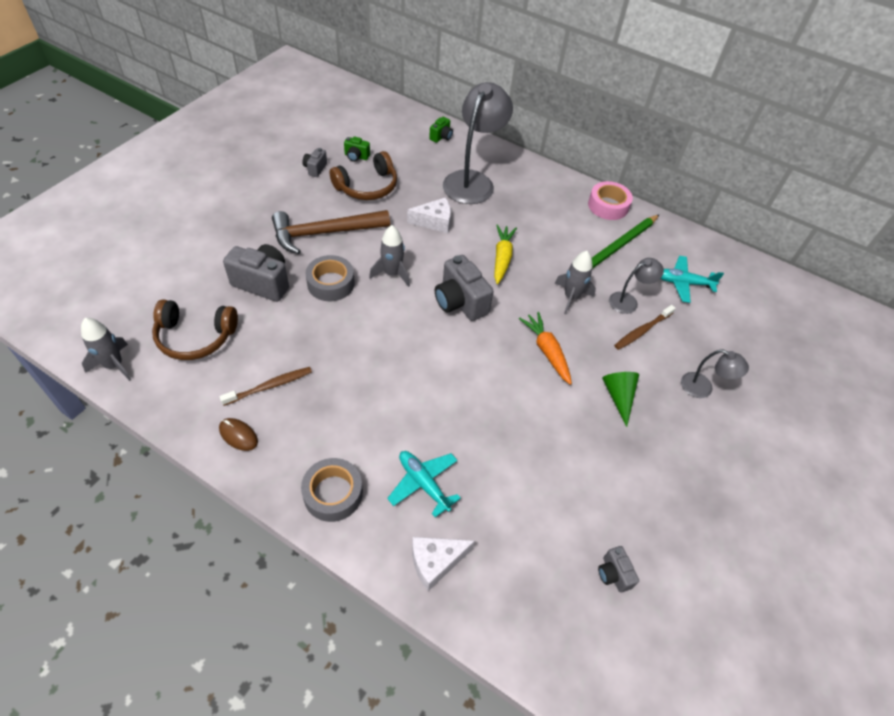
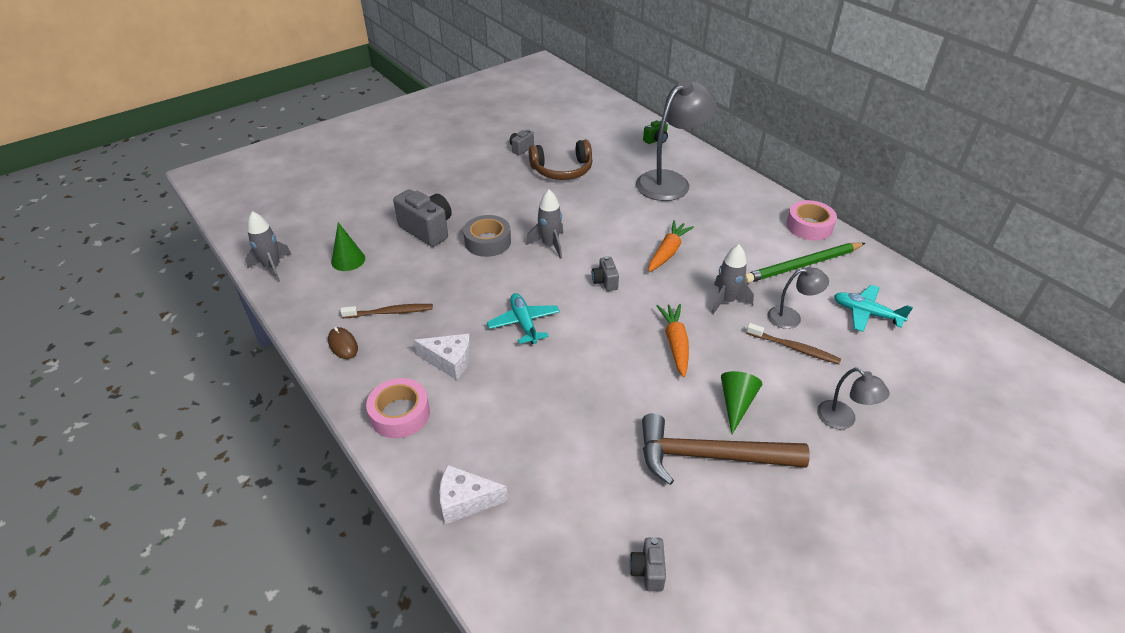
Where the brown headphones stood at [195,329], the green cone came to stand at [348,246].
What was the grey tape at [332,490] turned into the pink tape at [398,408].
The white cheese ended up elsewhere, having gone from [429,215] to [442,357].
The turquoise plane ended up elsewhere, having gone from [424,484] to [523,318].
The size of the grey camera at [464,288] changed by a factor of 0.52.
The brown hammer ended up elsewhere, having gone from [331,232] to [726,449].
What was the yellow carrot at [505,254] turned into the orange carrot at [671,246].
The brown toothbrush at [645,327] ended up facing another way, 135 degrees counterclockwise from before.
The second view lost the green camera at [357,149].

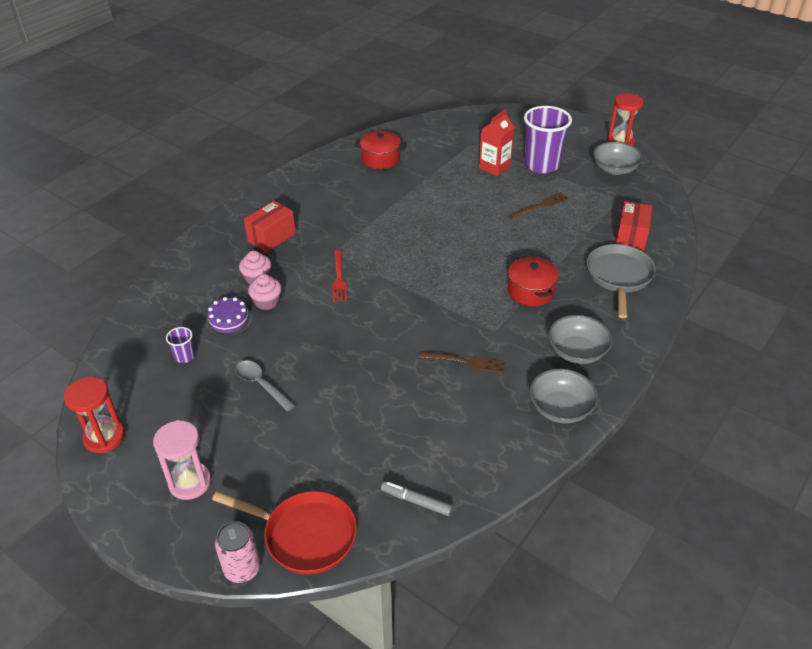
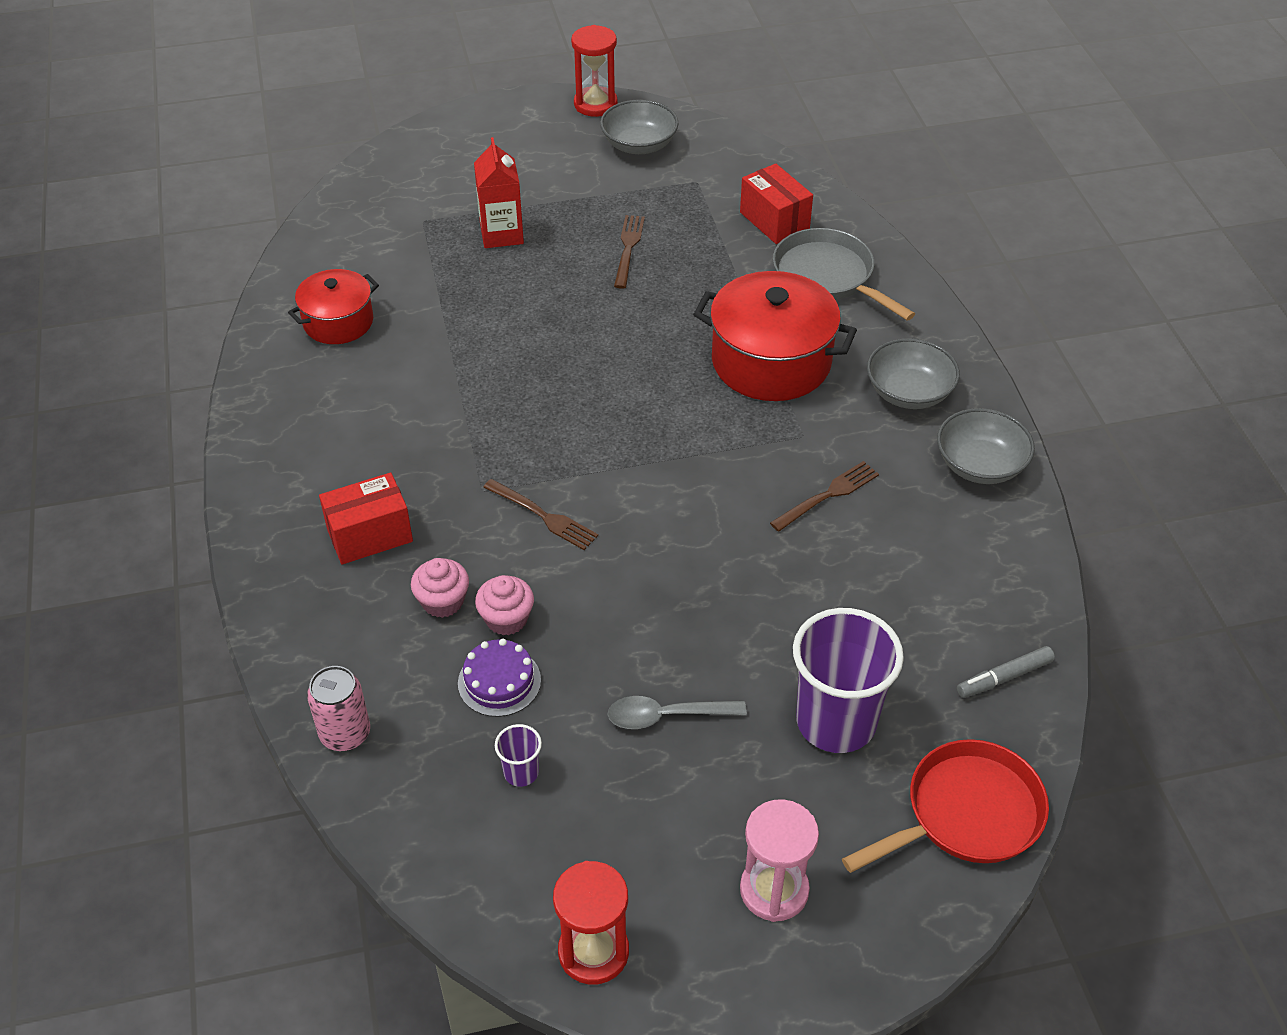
The pink can ended up elsewhere, having gone from [237,552] to [338,708].
The red box at [270,227] ended up facing another way, 75 degrees clockwise from before.
What was the red fork at [340,276] turned into the brown fork at [540,514].
The size of the red pot at [533,281] changed by a factor of 1.67.
The purple cup ended up elsewhere, having gone from [548,139] to [848,680].

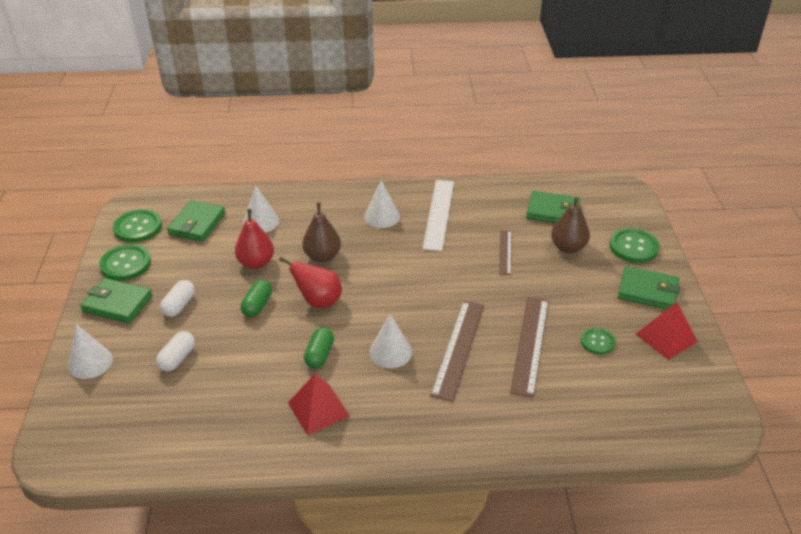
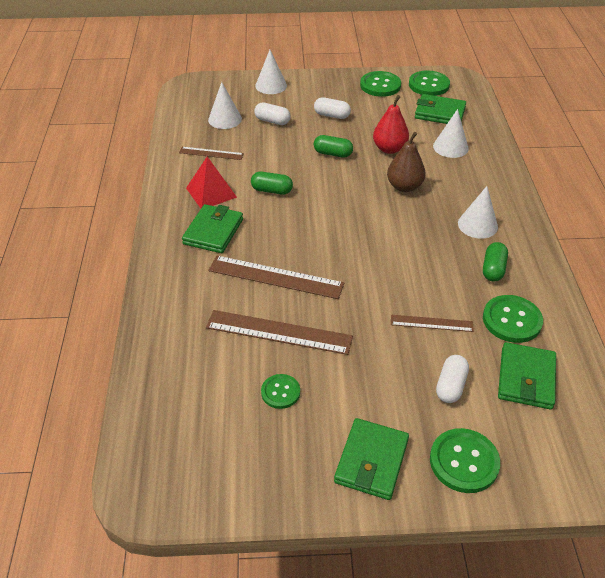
The second view gained the brown ruler at [211,153].
The green wallet ended up elsewhere, having gone from [116,300] to [212,228].
The white cone ended up elsewhere, having gone from [390,341] to [225,105].
Where the brown pear stood at [570,225], the white capsule came to stand at [452,379].
Where the white ruler stood at [438,215], the green capsule came to stand at [495,262].
The second view gained the green button at [513,319].
The second view lost the red pear at [310,282].
The second view lost the red pyramid at [667,331].

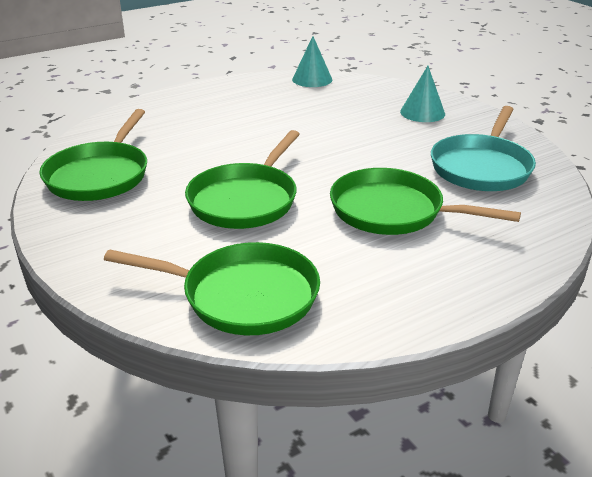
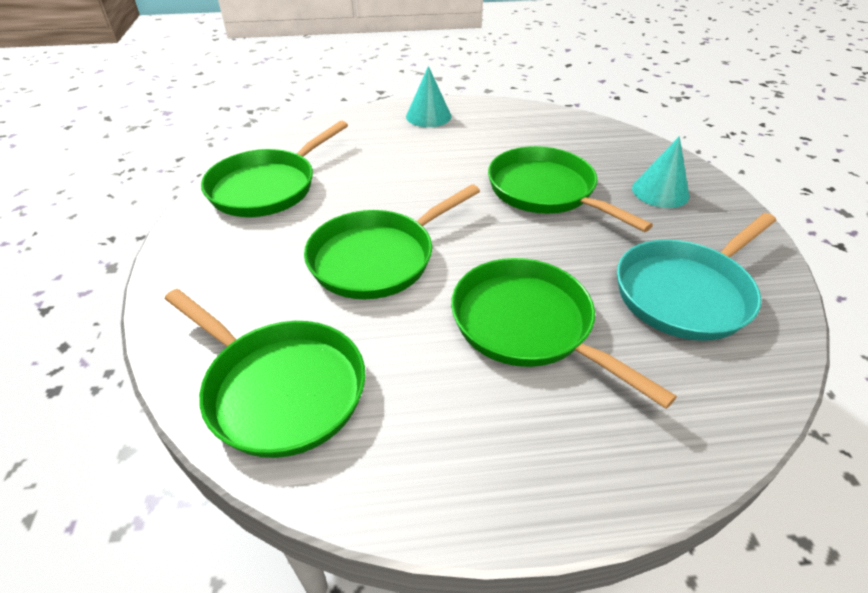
The turquoise cone ended up elsewhere, having gone from [312,61] to [428,96].
The second view gained the green pan at [570,189].

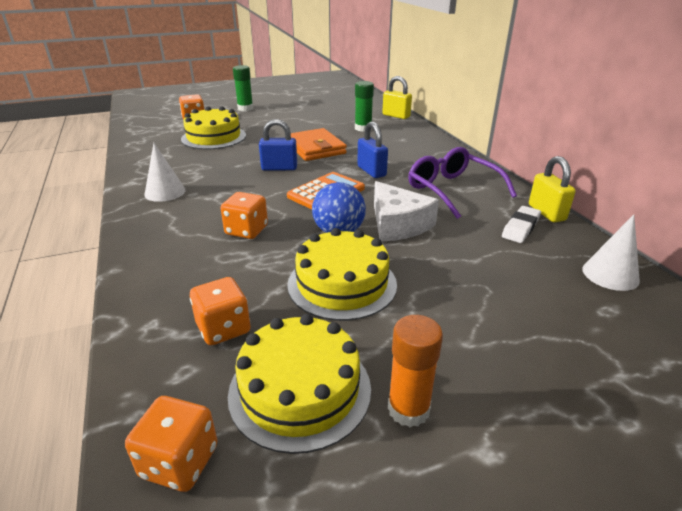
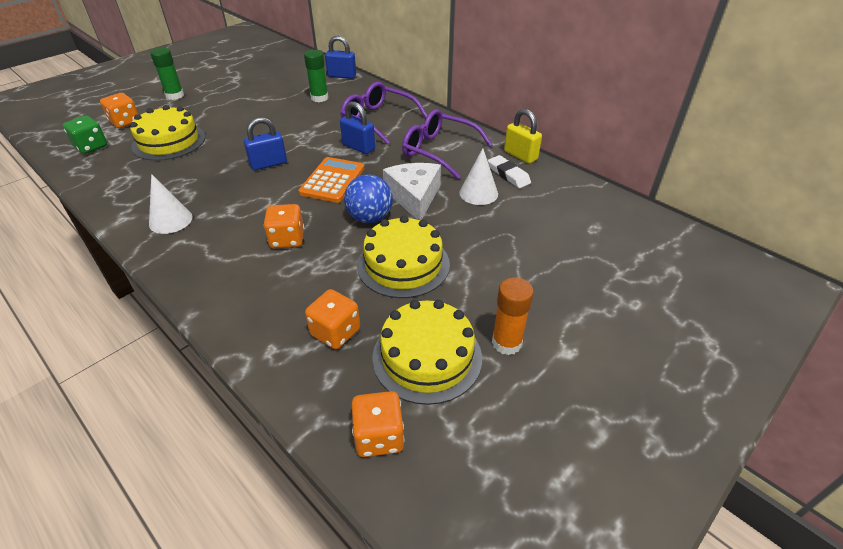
The second view gained the green dice at [85,135].
What was the yellow padlock at [397,97] turned into the blue padlock at [340,57].
The second view gained the purple glasses at [384,113].
The white cheese at [406,211] ended up facing another way, 135 degrees counterclockwise from before.
The white cone ended up elsewhere, having gone from [611,253] to [478,176].
The white eraser at [521,224] ended up facing another way, 45 degrees counterclockwise from before.
The second view lost the orange wallet at [319,144].

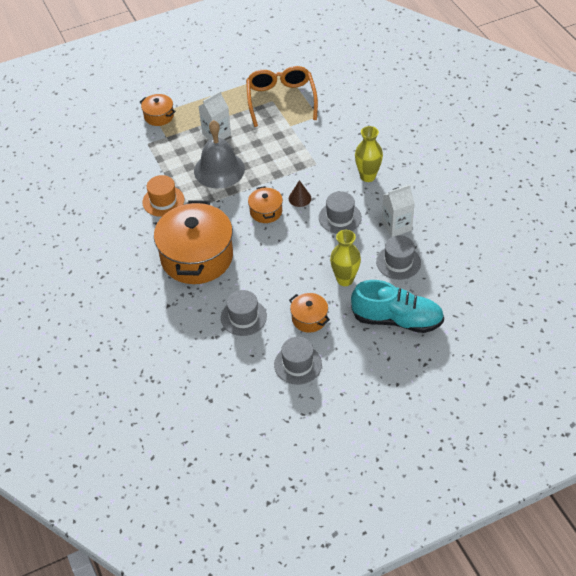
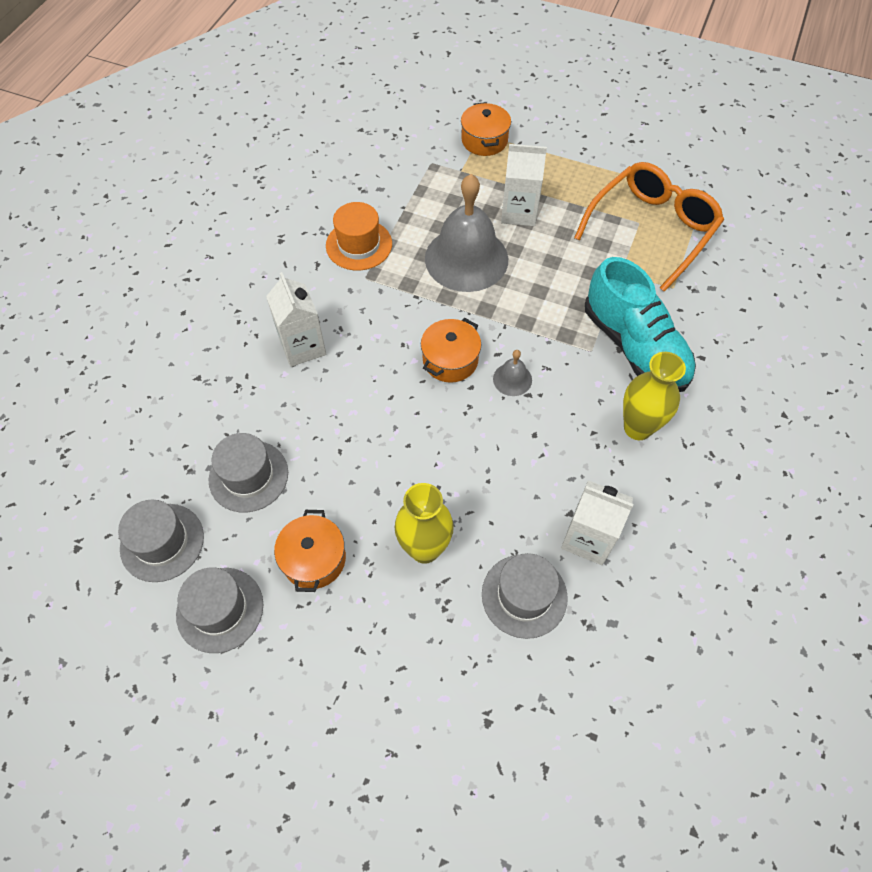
The grey hat ended up elsewhere, having gone from [340,212] to [161,541].
Where the orange pot stood at [193,242], the white carton came to stand at [296,319].
Where the brown cone stood at [300,193], the grey bell came to stand at [512,373].
The turquoise shoe ended up elsewhere, having gone from [397,306] to [640,324].

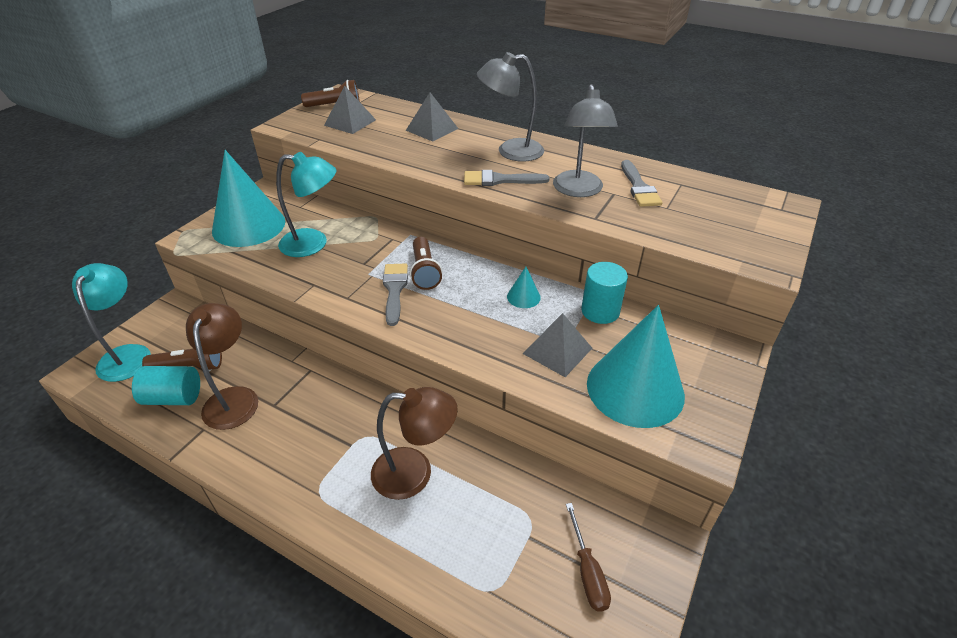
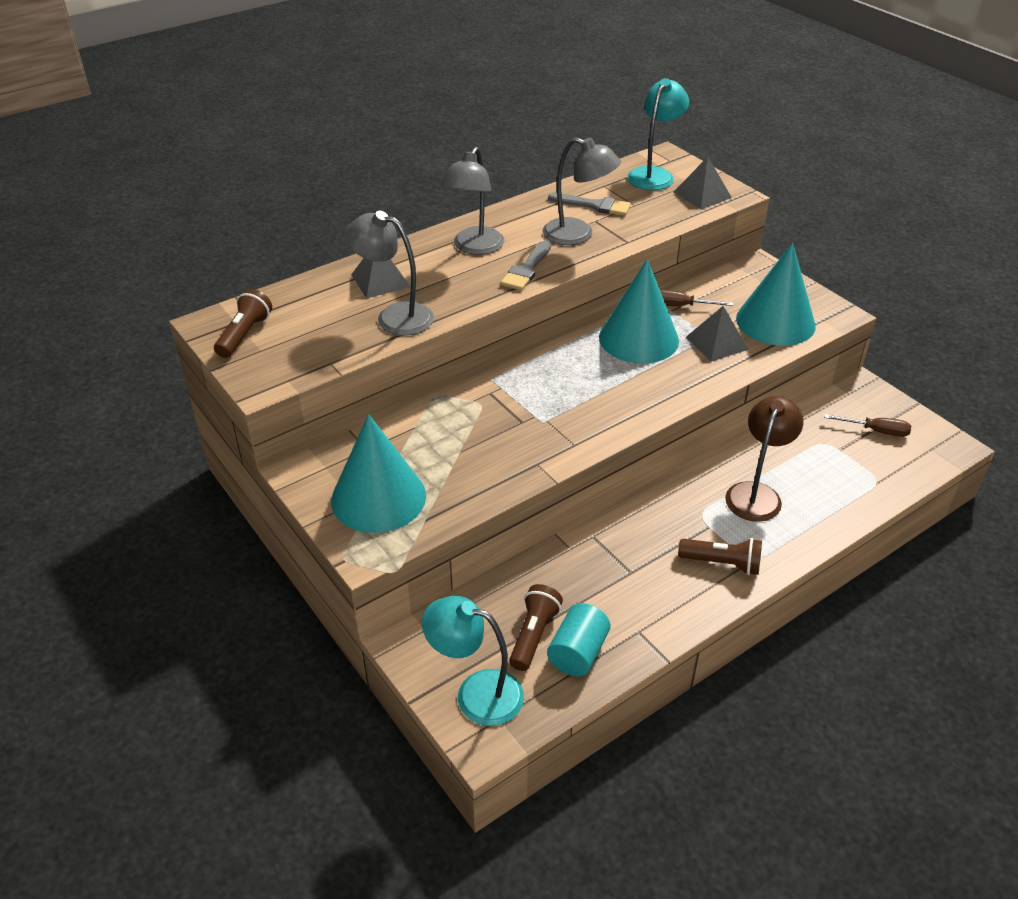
The second view gained the grey lamp at [389,273].
The size of the turquoise cone at [524,287] changed by a factor of 2.44.
The turquoise lamp ended up elsewhere, having gone from [306,204] to [658,134].
Where the turquoise cylinder stood at [604,293], the brown screwdriver came to stand at [696,298].
The grey pyramid ended up elsewhere, having gone from [350,110] to [702,183].
The brown flashlight ended up elsewhere, having gone from [426,263] to [720,556].
The second view lost the brown lamp at [222,366].
The second view lost the grey brush at [395,294].

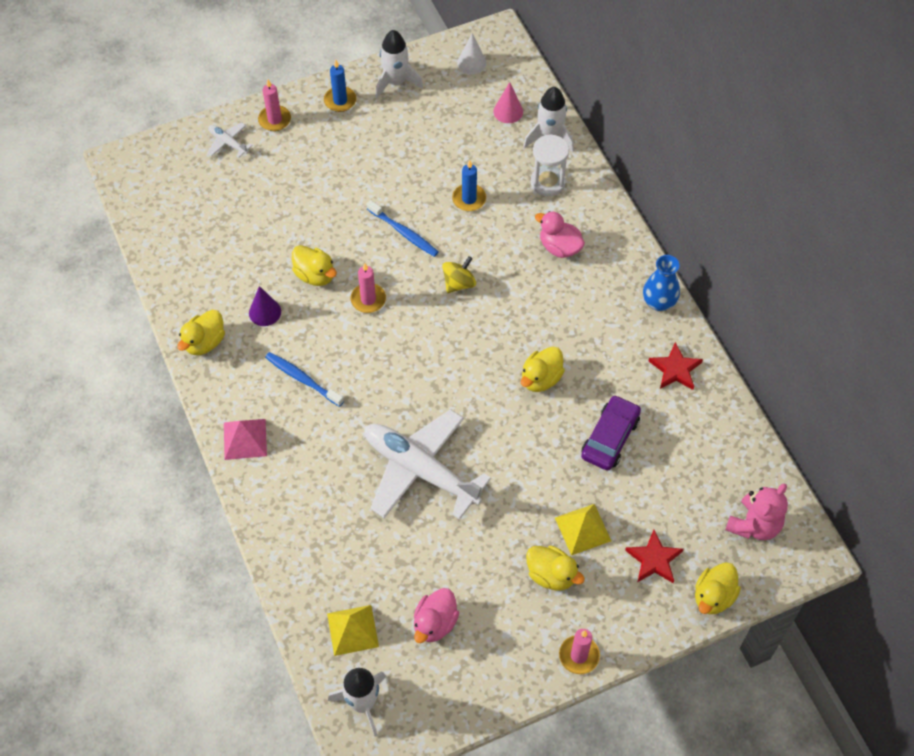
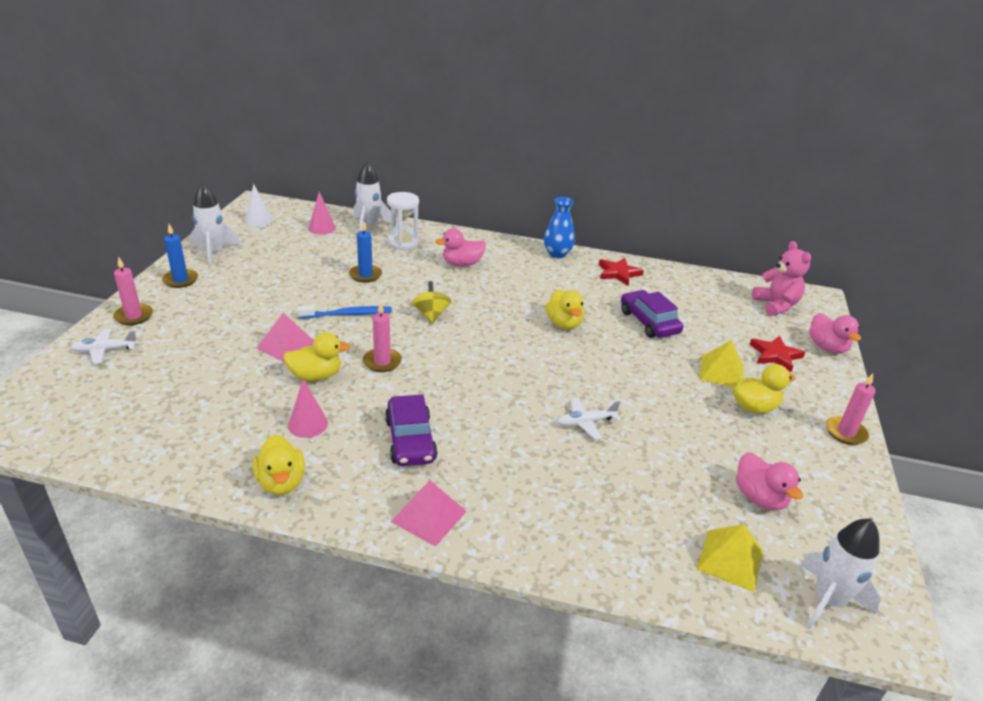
The second view gained the pink pyramid at [285,338].
What was the purple cone at [265,306] turned into the pink cone at [308,408].
Where the blue toothbrush stood at [304,379], the purple car came to stand at [411,430].
The size of the white plane at [427,464] changed by a factor of 0.43.
What was the yellow duck at [718,588] turned into the pink duck at [835,333].

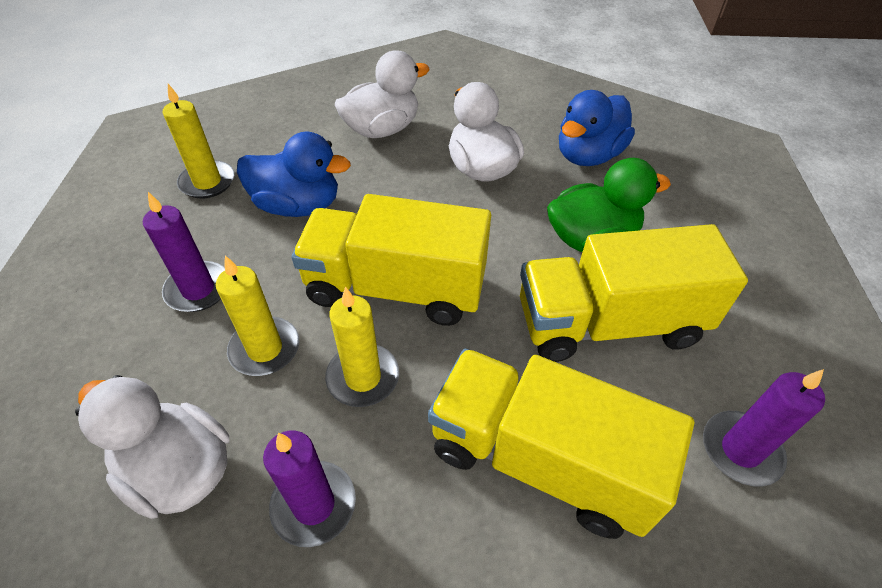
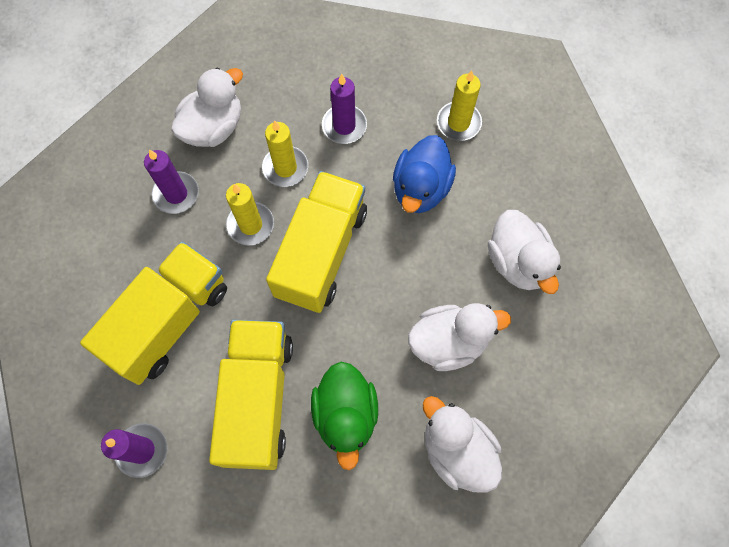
What was the blue duck at [597,128] turned into the white duck at [462,444].

